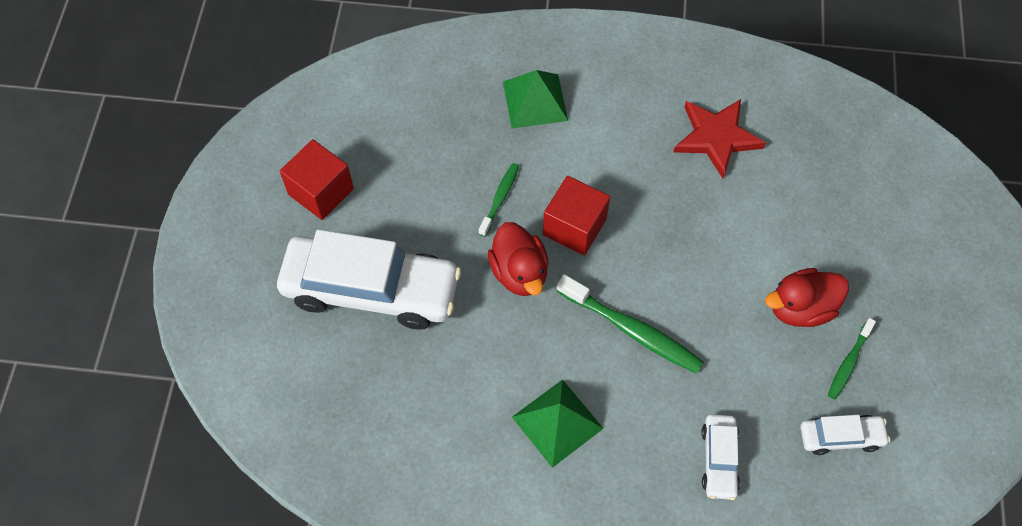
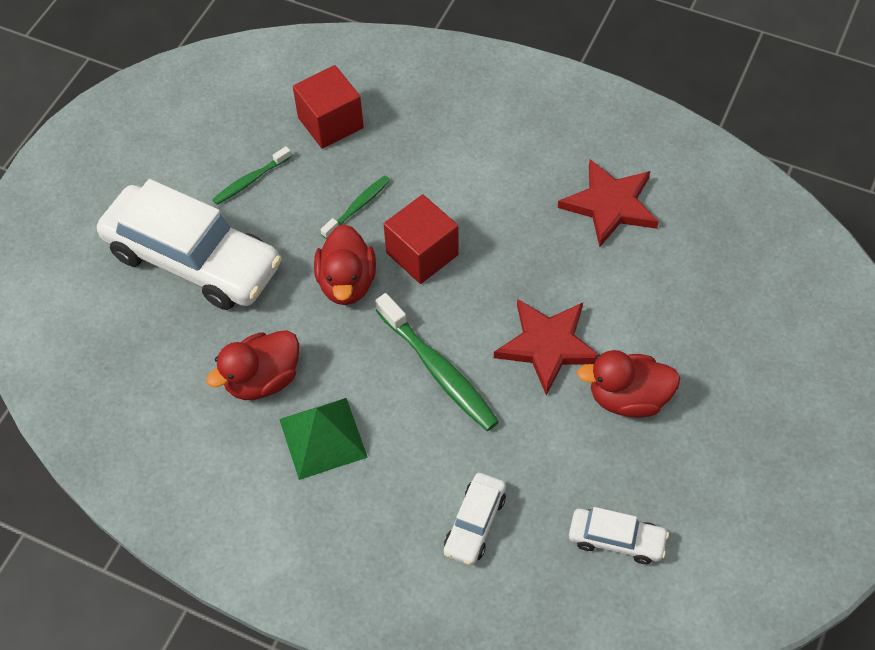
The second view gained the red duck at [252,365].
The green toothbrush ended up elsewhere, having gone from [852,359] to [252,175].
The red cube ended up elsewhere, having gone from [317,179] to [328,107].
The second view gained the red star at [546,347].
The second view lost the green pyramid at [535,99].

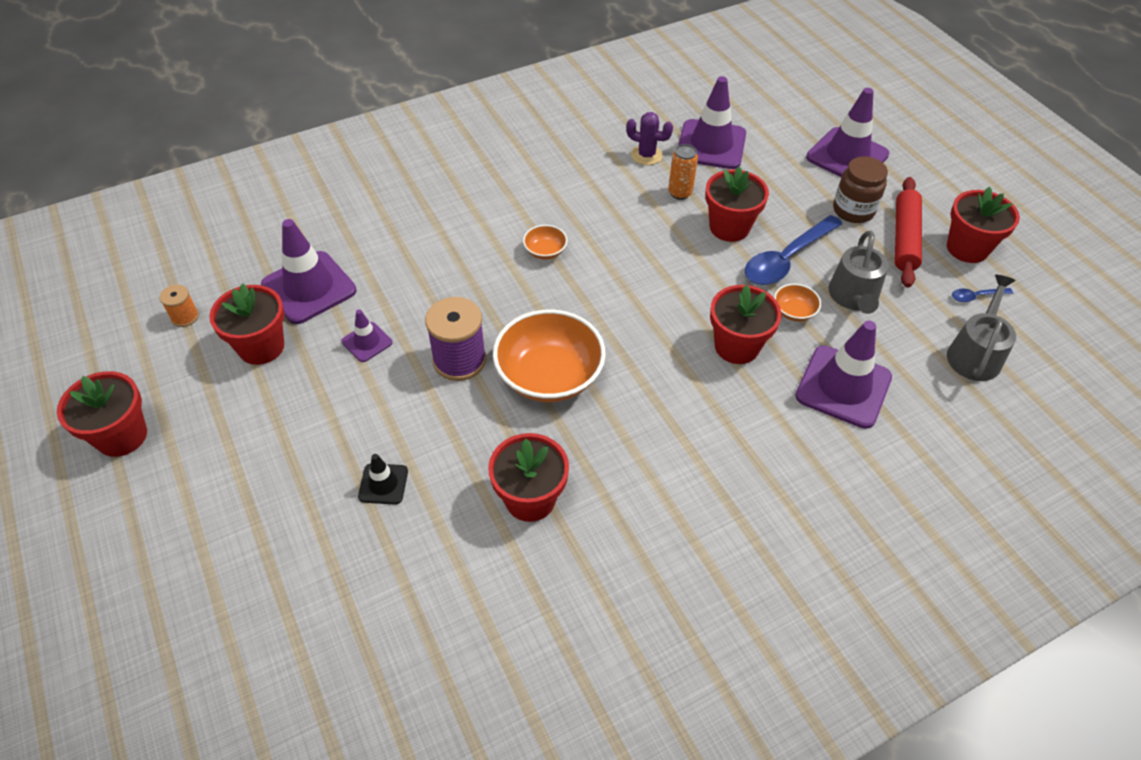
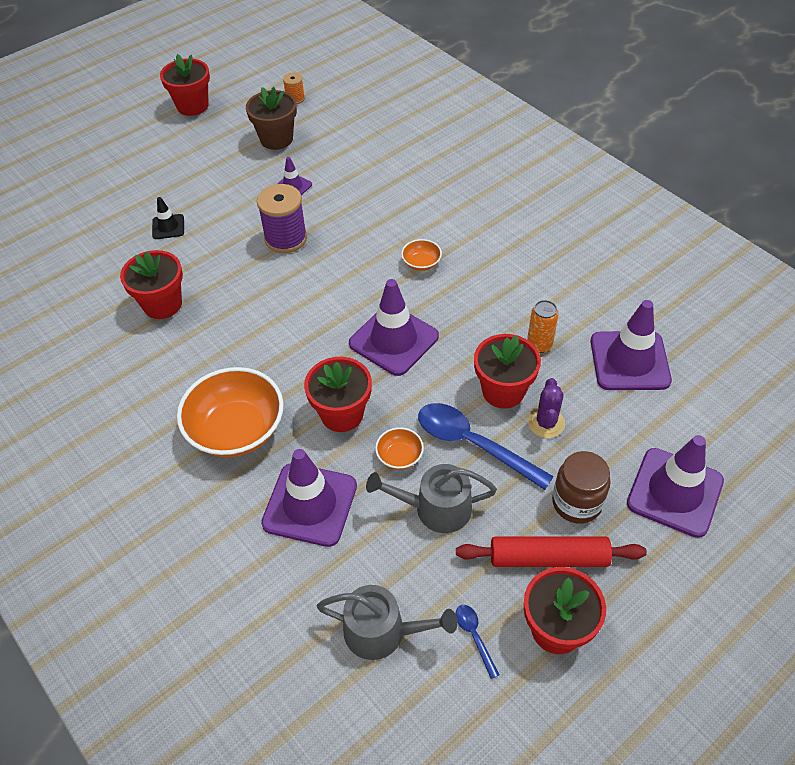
The orange bowl ended up elsewhere, having gone from [549,356] to [230,412].
What was the red flower pot at [247,324] turned into the brown flower pot at [271,118].
The purple traffic cone ended up elsewhere, having gone from [309,271] to [394,327].
The purple cactus ended up elsewhere, having gone from [649,138] to [546,408].

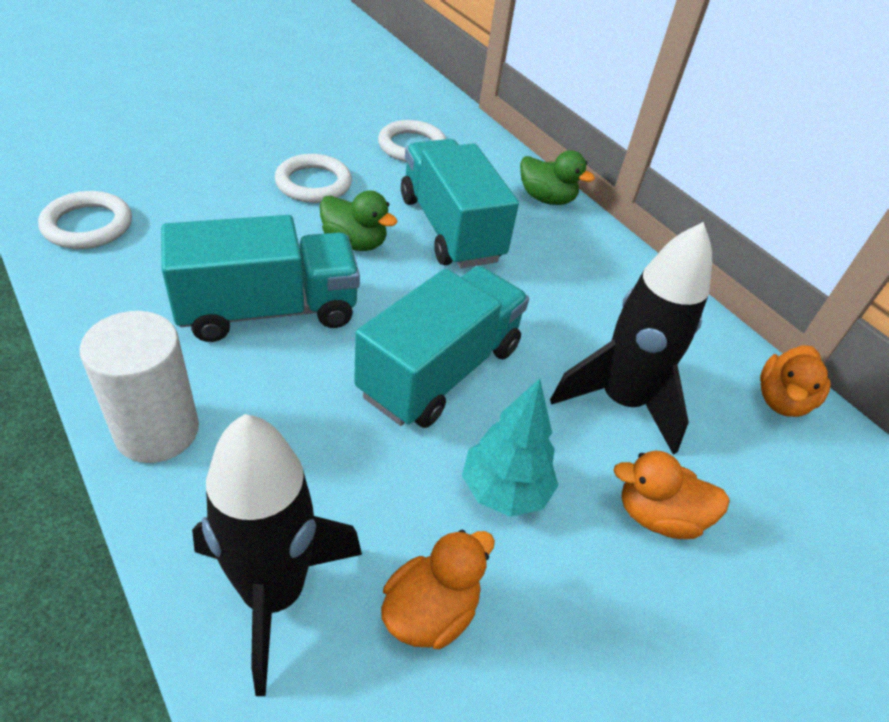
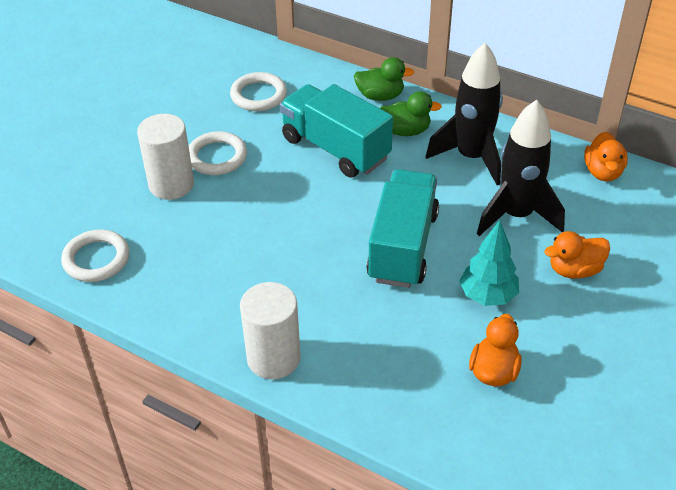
The second view gained the white cylinder at [165,157].
The green duck ended up elsewhere, having gone from [358,220] to [411,113].
The black rocket ended up elsewhere, having gone from [277,555] to [464,114].
The second view lost the turquoise truck at [260,278].

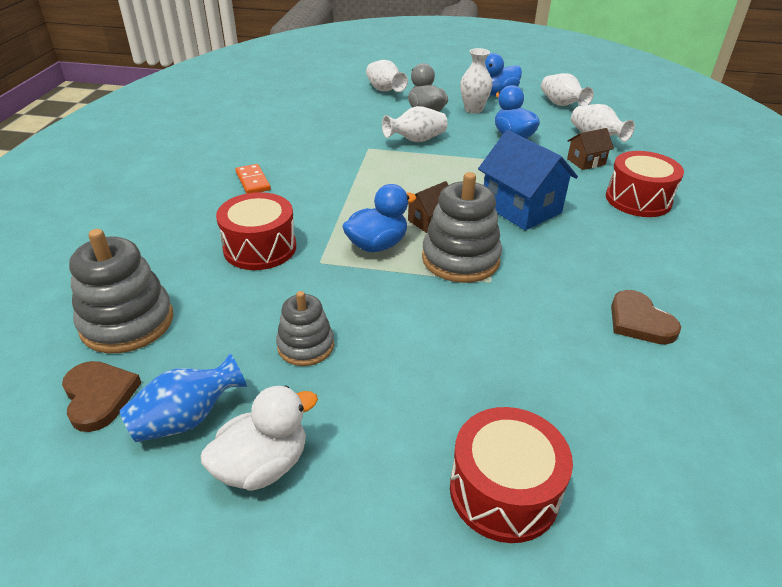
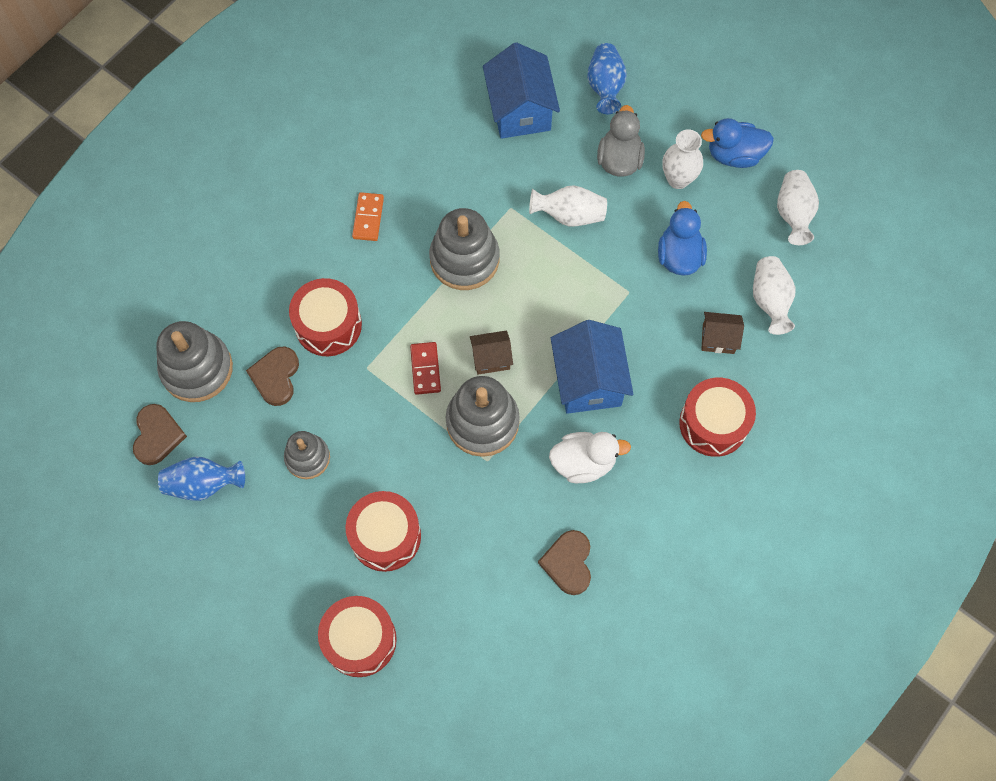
The second view gained the brown heart at [272,376].
The second view gained the red drum at [383,531].
Where the blue duck stood at [379,218], the red domino came to stand at [425,368].
The second view gained the grey stacking toy at [464,249].
The second view gained the blue house at [521,90].
The white duck ended up elsewhere, having gone from [259,438] to [590,457].
What was the white vase at [387,76] turned into the blue vase at [607,78].

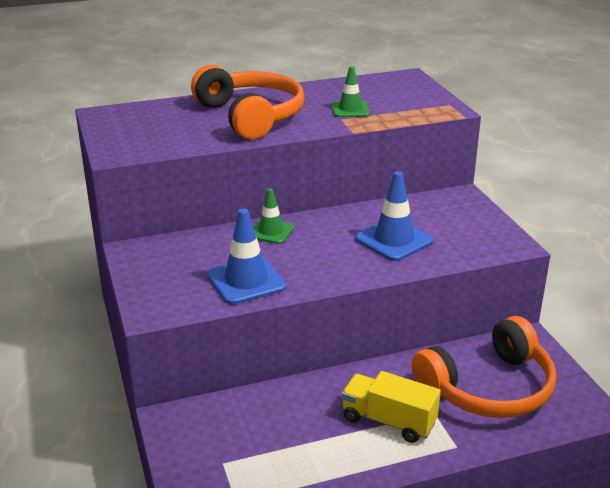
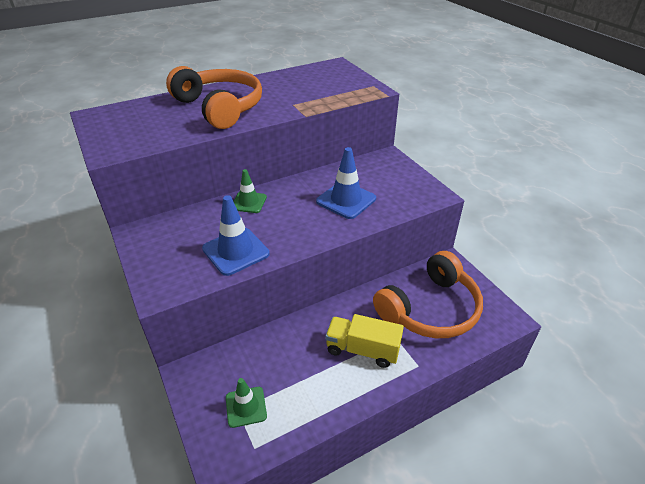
The green traffic cone ended up elsewhere, having gone from [351,91] to [246,403].

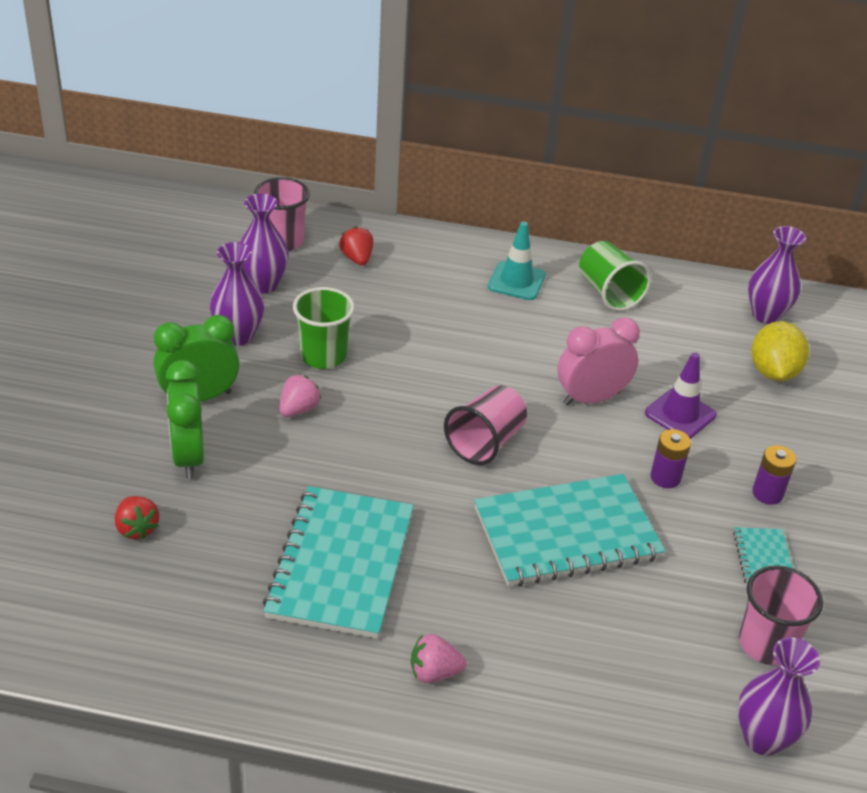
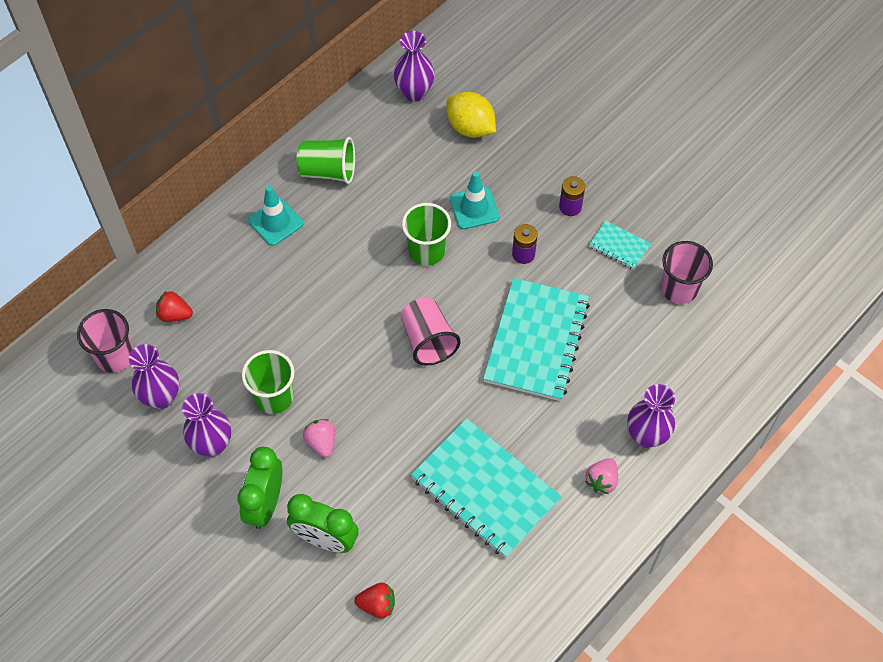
Where the pink clock stood at [598,361], the green cup came to stand at [426,234].
What was the purple traffic cone at [681,395] turned into the turquoise traffic cone at [474,200].
The purple vase ended up elsewhere, having gone from [779,696] to [651,416].

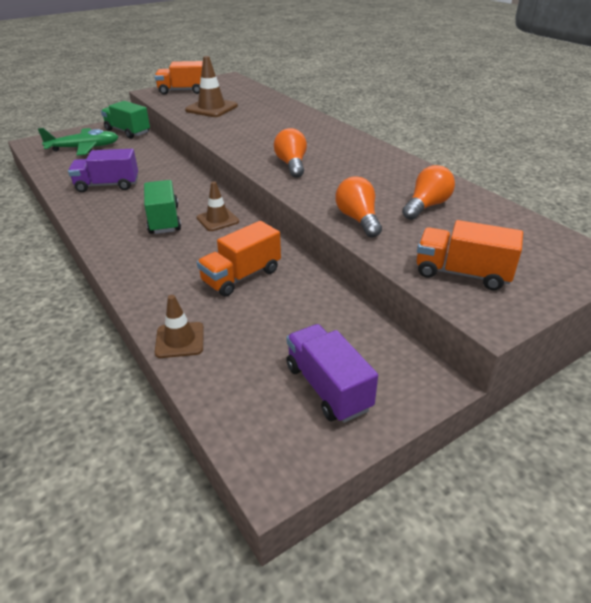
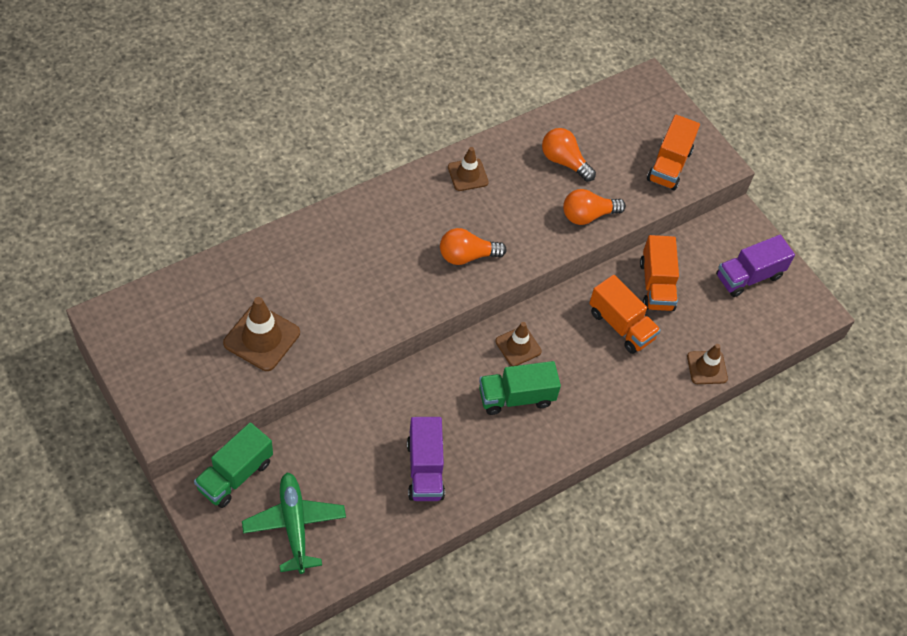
The second view gained the brown traffic cone at [468,169].
The orange truck ended up elsewhere, having gone from [179,78] to [659,273].

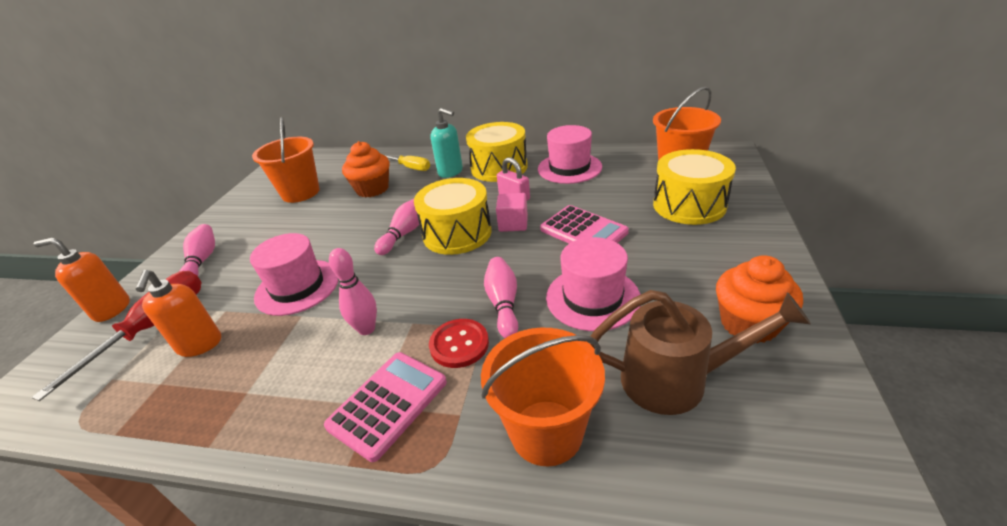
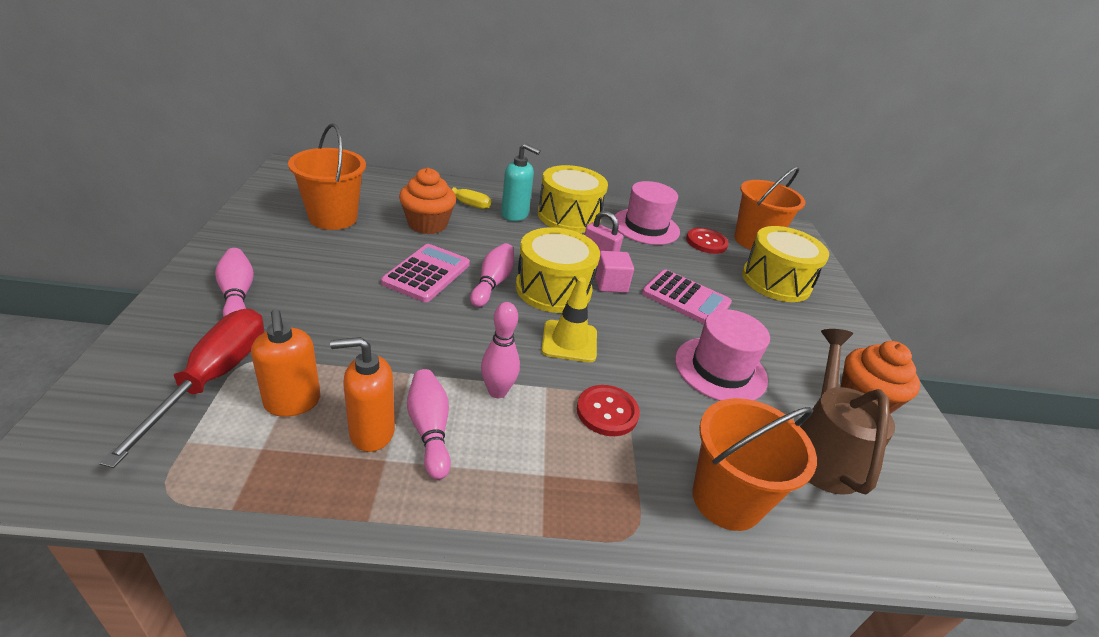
The orange soap dispenser ended up elsewhere, having gone from [81,279] to [362,394].
The pink calculator ended up elsewhere, having gone from [385,407] to [425,273].
The pink bowling pin ended up elsewhere, having gone from [501,297] to [429,424].
The second view gained the yellow traffic cone at [569,320].
The second view gained the red button at [707,241].
The brown watering can at [699,352] ended up facing another way, 75 degrees counterclockwise from before.
The second view lost the pink hat at [294,274].

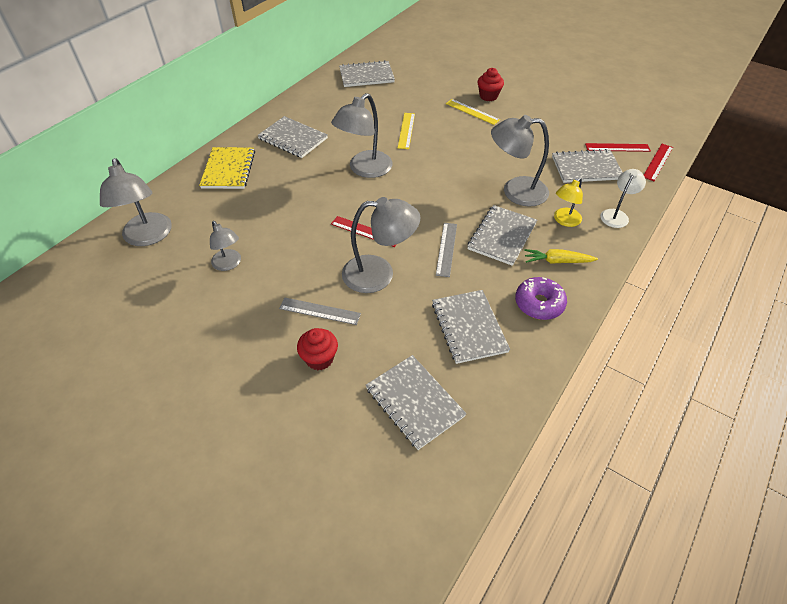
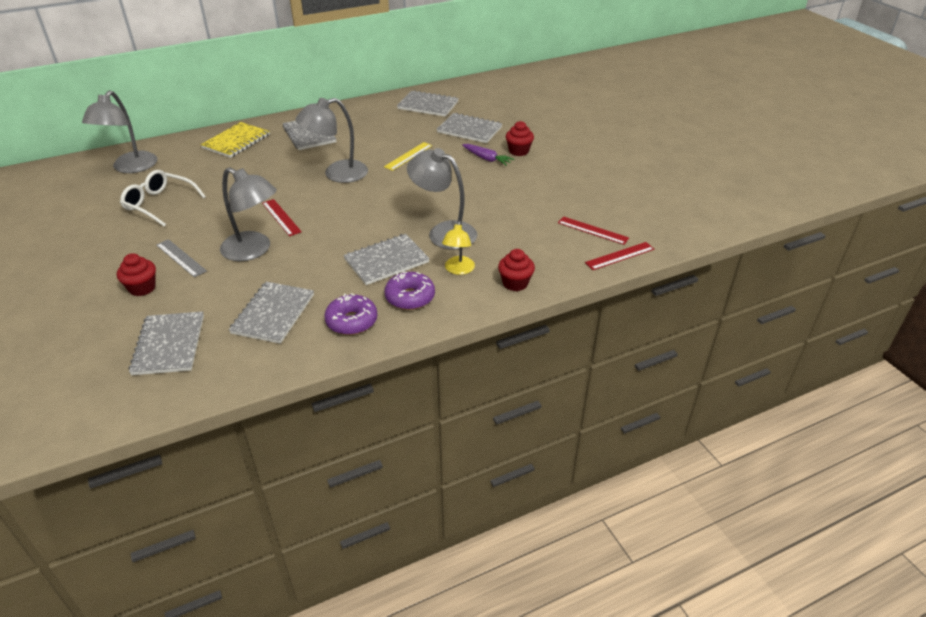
Where the grey lamp stood at [225,246], the white glasses came to stand at [163,198].
Where the yellow carrot stood at [561,256], the purple donut came to stand at [410,290].
The grey notebook ended up elsewhere, having gone from [587,166] to [469,128].
The yellow lamp at [568,202] ended up facing another way, 60 degrees counterclockwise from before.
Where the yellow ruler stood at [473,112], the purple carrot came to stand at [488,155].
Where the white lamp stood at [623,198], the red cupcake came to stand at [516,270].
The second view lost the grey ruler at [446,250].

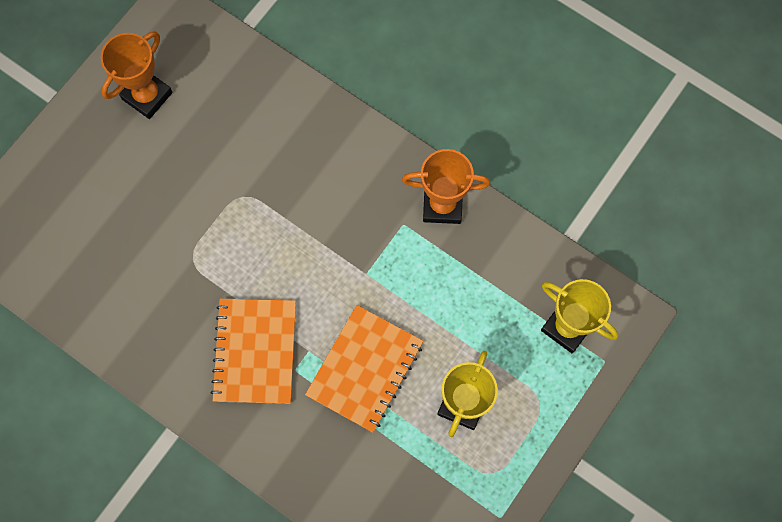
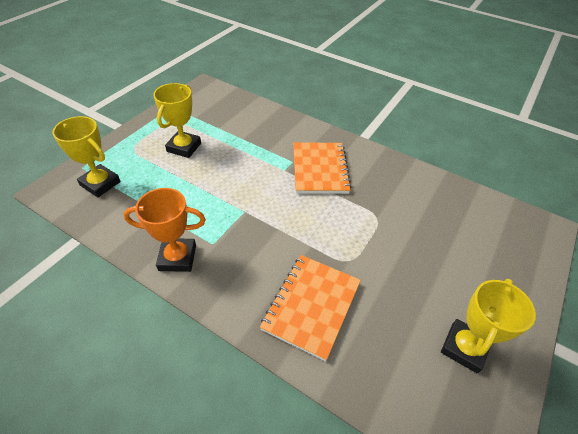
The orange notebook ended up elsewhere, having gone from [364,369] to [310,308].
What was the orange trophy at [137,75] turned into the yellow trophy at [488,326].

